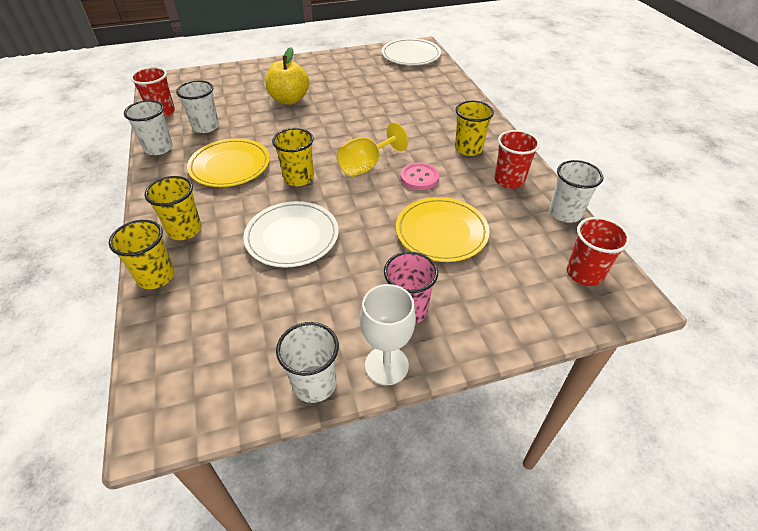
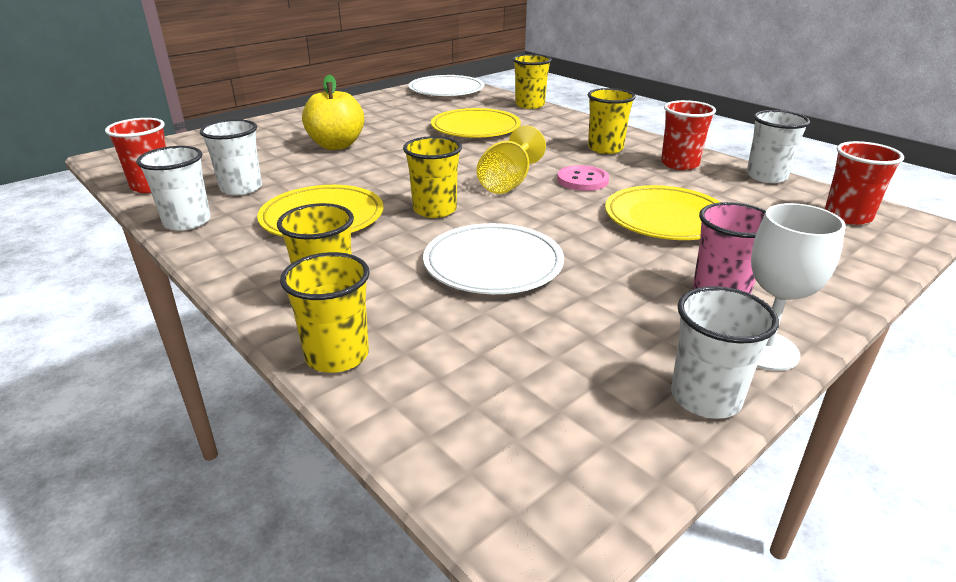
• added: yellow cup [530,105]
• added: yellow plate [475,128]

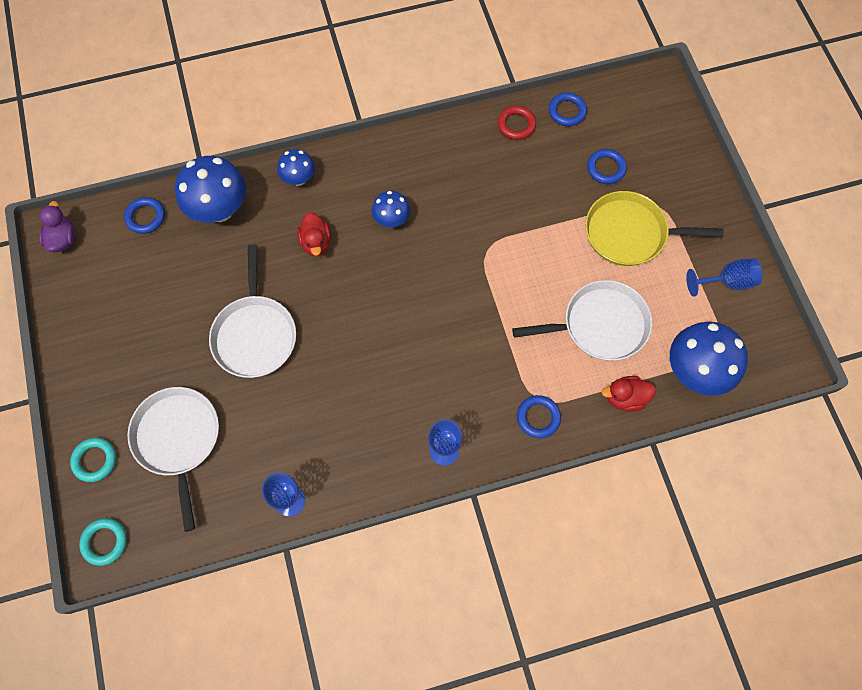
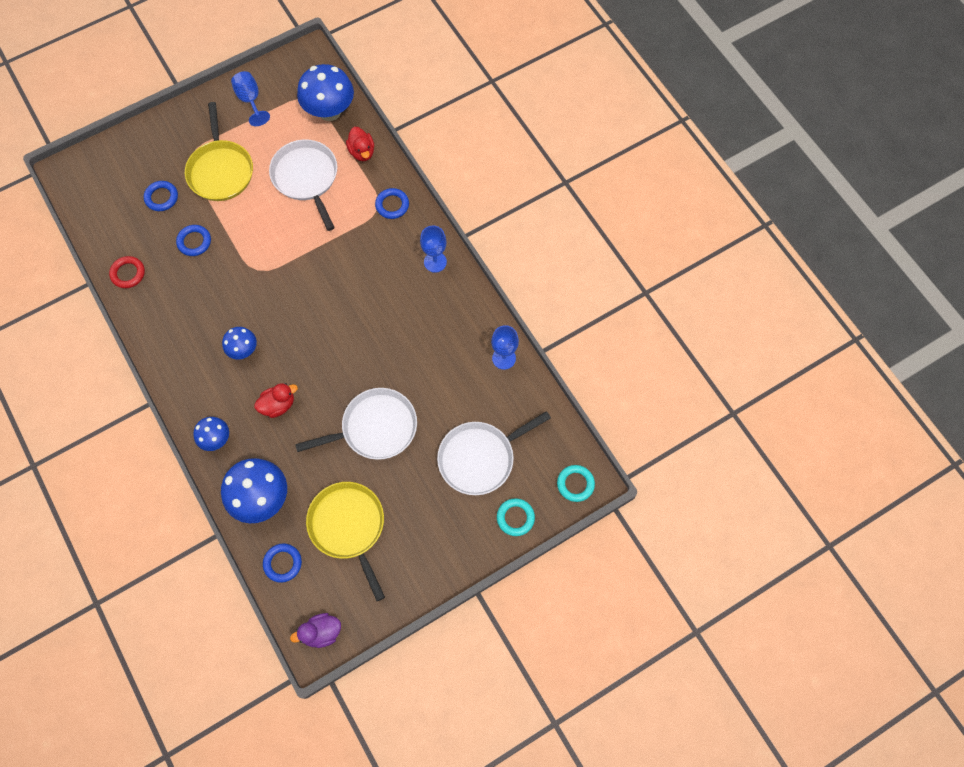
• moved: blue ring [567,111] to [194,242]
• added: yellow pan [348,526]

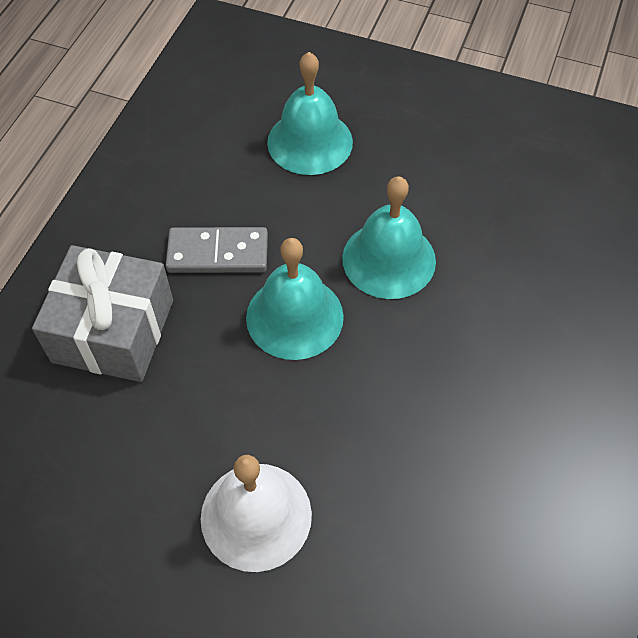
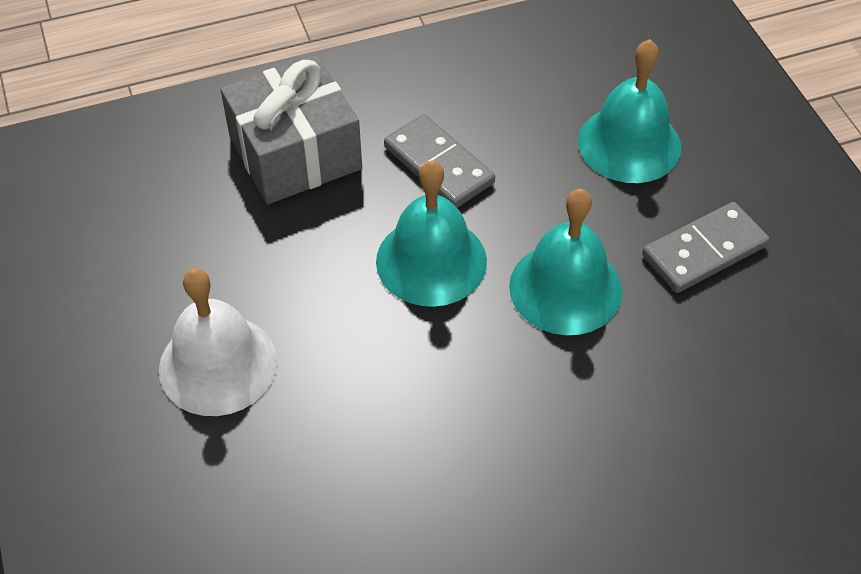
• added: grey domino [704,251]

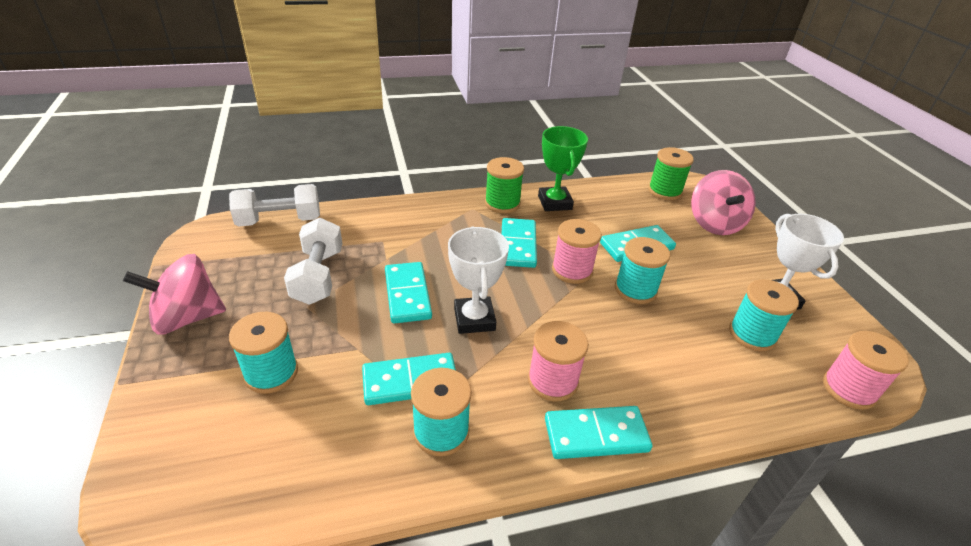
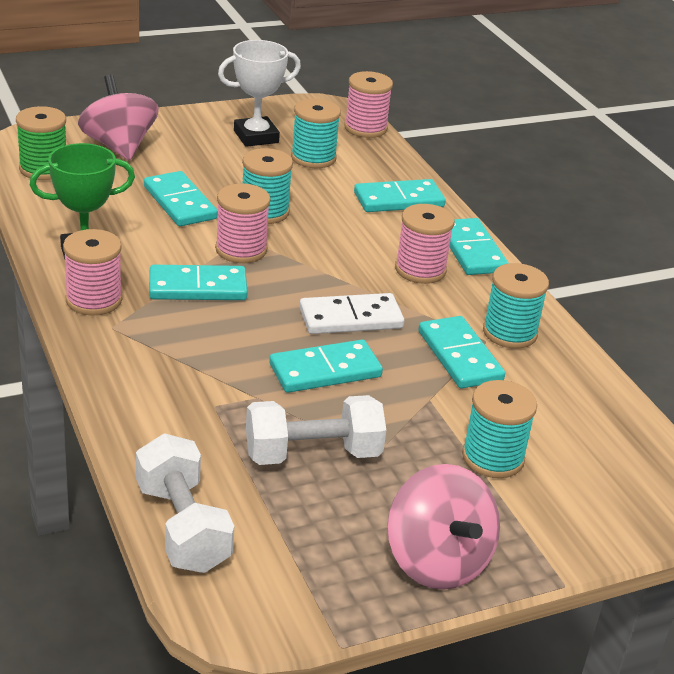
• recoloured: green spool [502,203] to pink spool [94,300]
• turned: pink spinning top [714,223] = [119,146] 105 degrees counterclockwise
• replaced: white trophy [474,319] to white domino [351,318]
• added: turquoise domino [399,200]

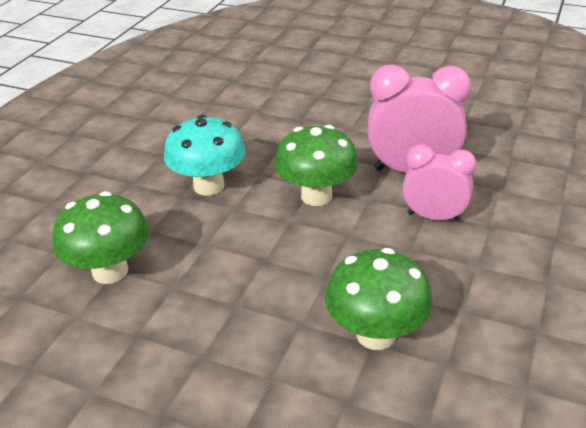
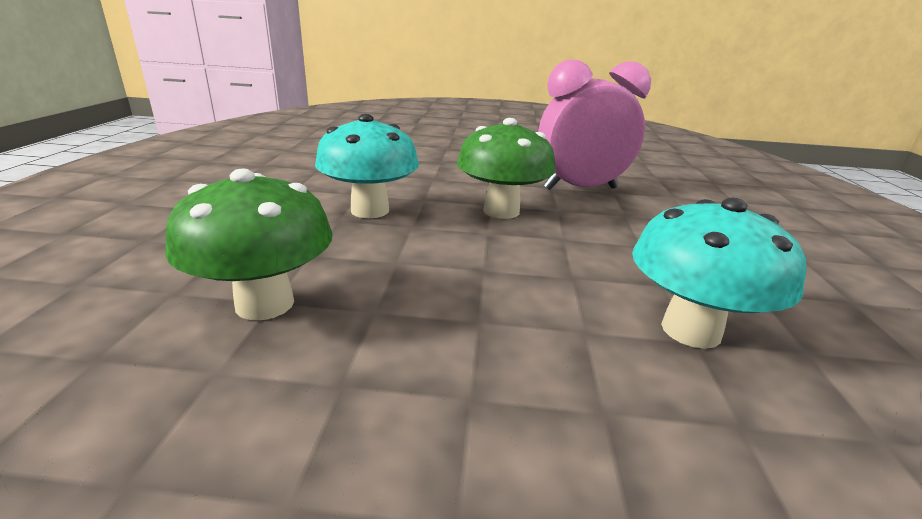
• removed: pink clock [434,217]
• recoloured: green mushroom [376,334] to turquoise mushroom [690,330]

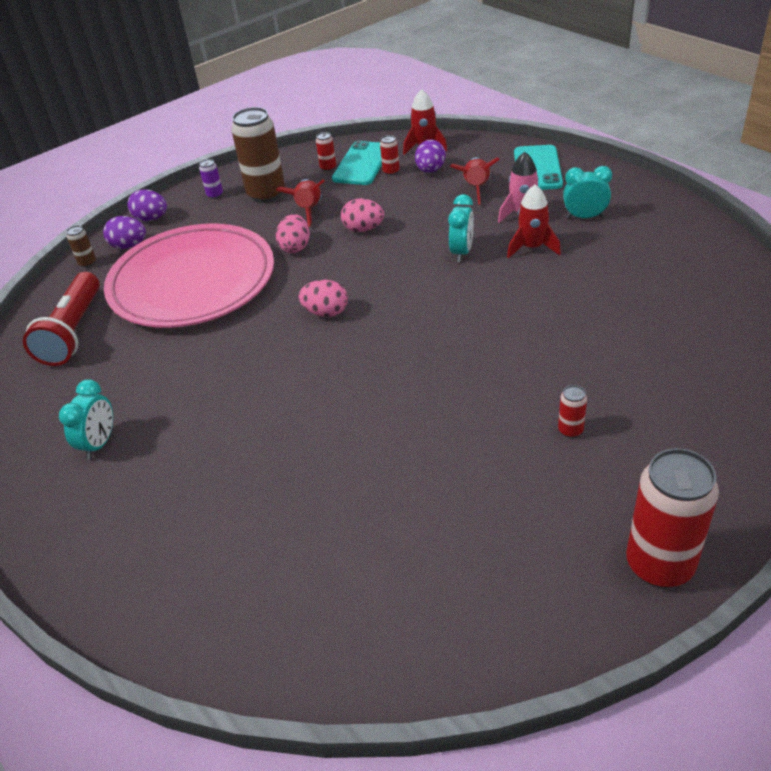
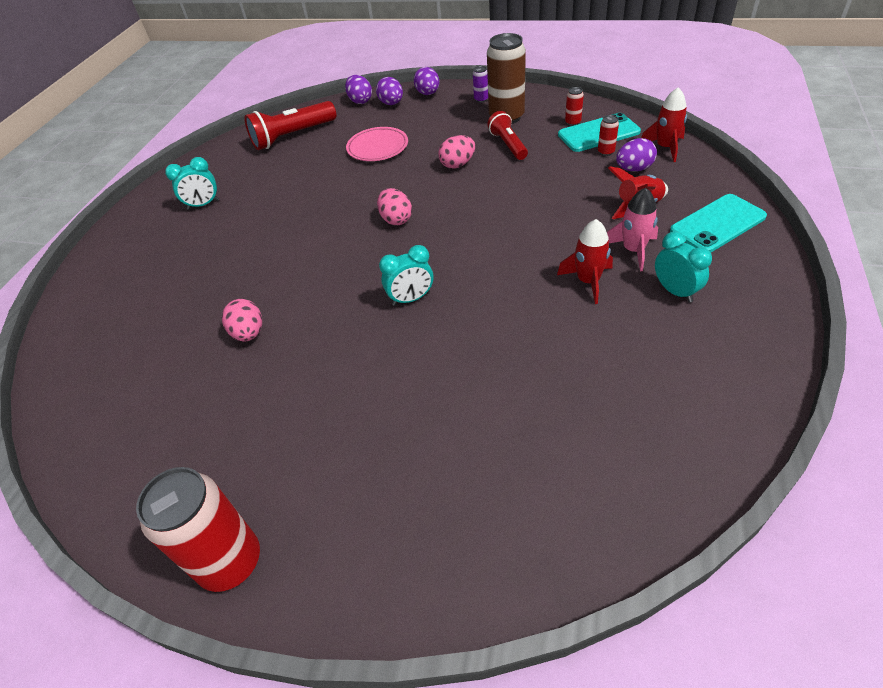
• replaced: red rocket [309,210] to red flashlight [508,145]
• moved: turquoise clock [461,252] to [411,299]
• moved: pink egg [363,229] to [249,333]
• resized: pink plate [192,282] = [377,147] x0.46
• replaced: brown can [87,263] to purple egg [360,101]
• removed: red can [570,430]

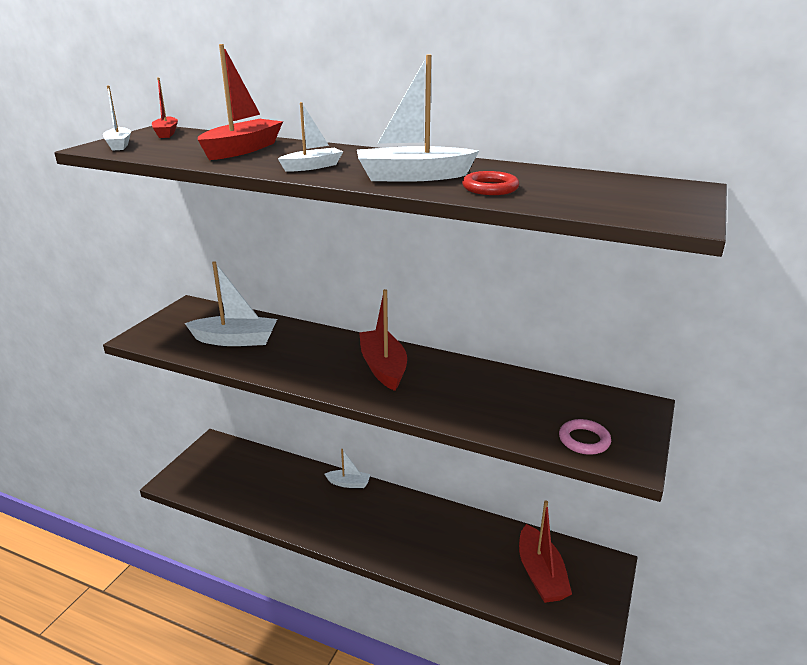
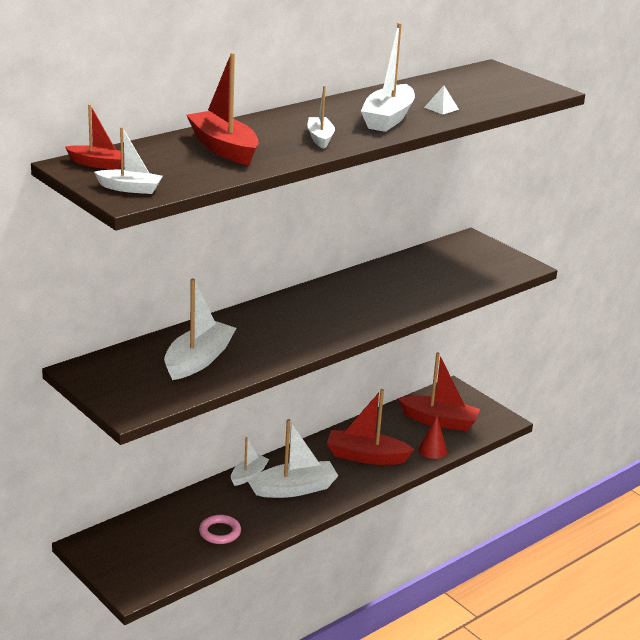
• replaced: red ring [490,188] to white pyramid [441,108]
• moved: red boat [383,367] to [366,456]
• moved: pink ring [584,440] to [220,532]
• added: red cone [432,450]
• added: white boat [294,489]

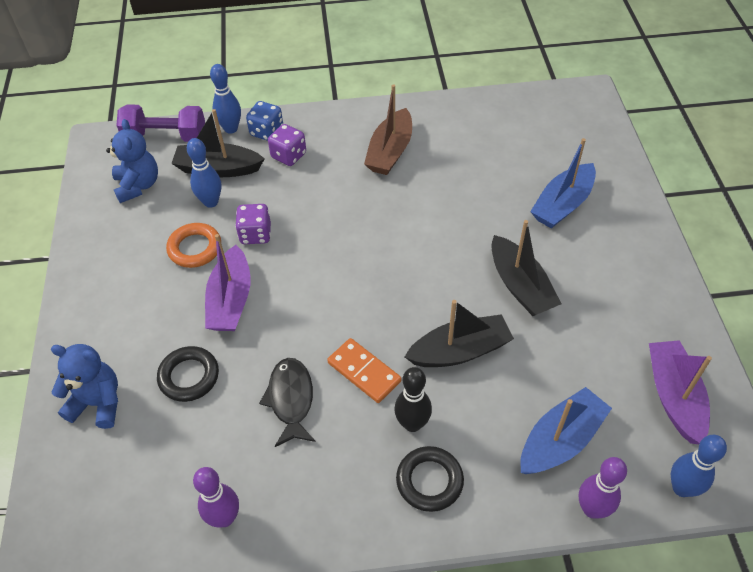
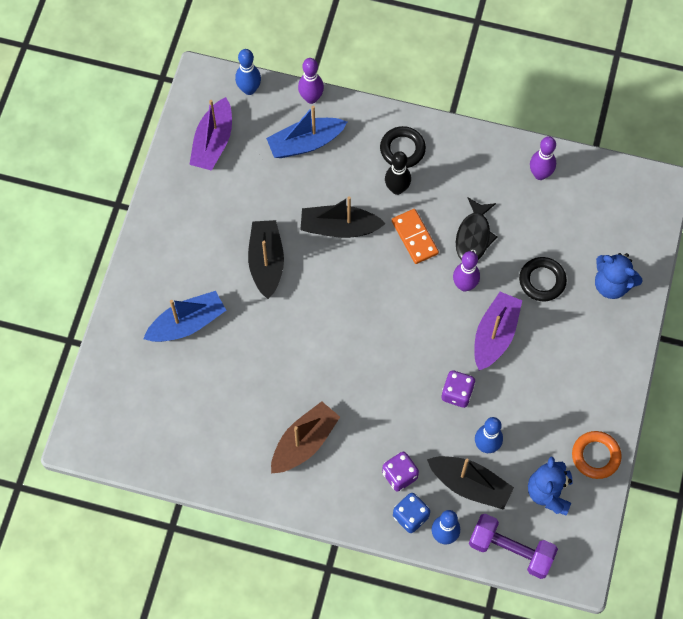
• moved: orange ring [195,248] to [595,456]
• added: purple bowling pin [464,285]

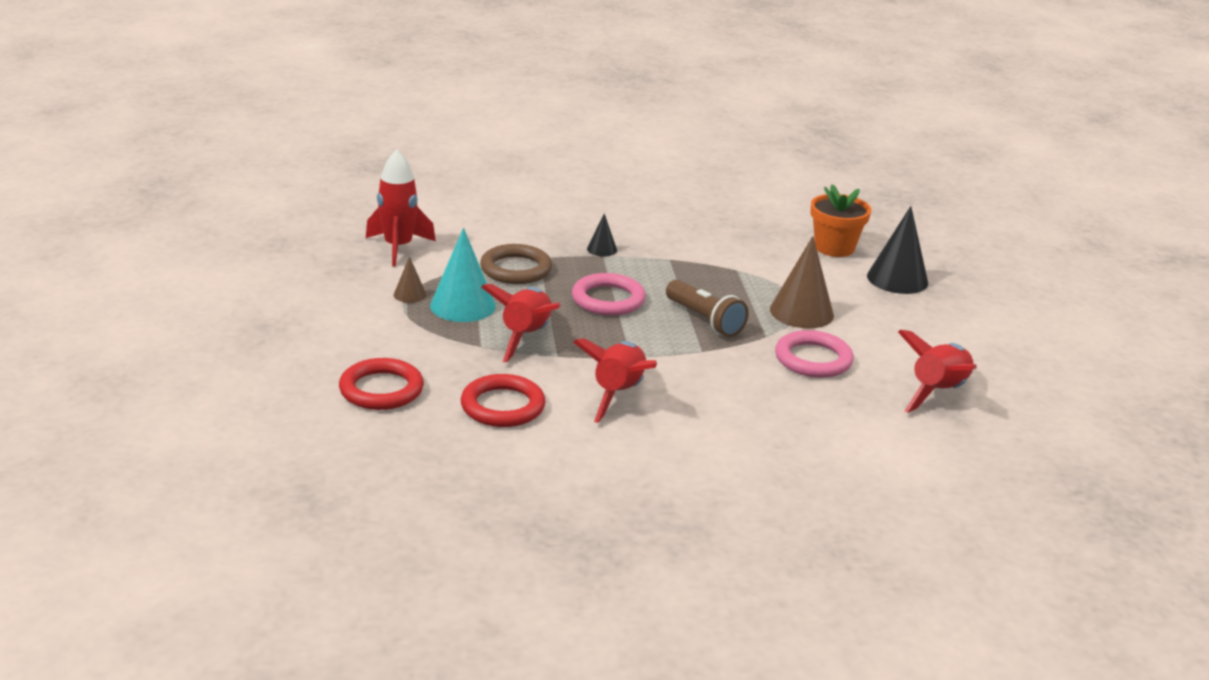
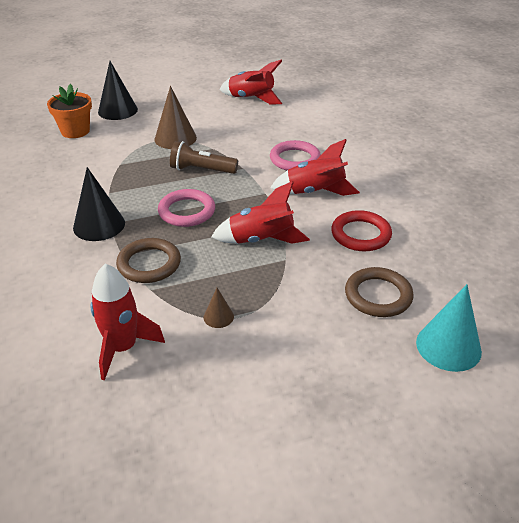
• resized: black cone [602,249] = [99,225] x1.99
• moved: turquoise cone [462,305] to [448,346]
• turned: brown flashlight [705,320] = [201,170] 120 degrees counterclockwise
• moved: pink ring [813,359] to [295,159]
• recoloured: red ring [381,389] to brown ring [378,295]

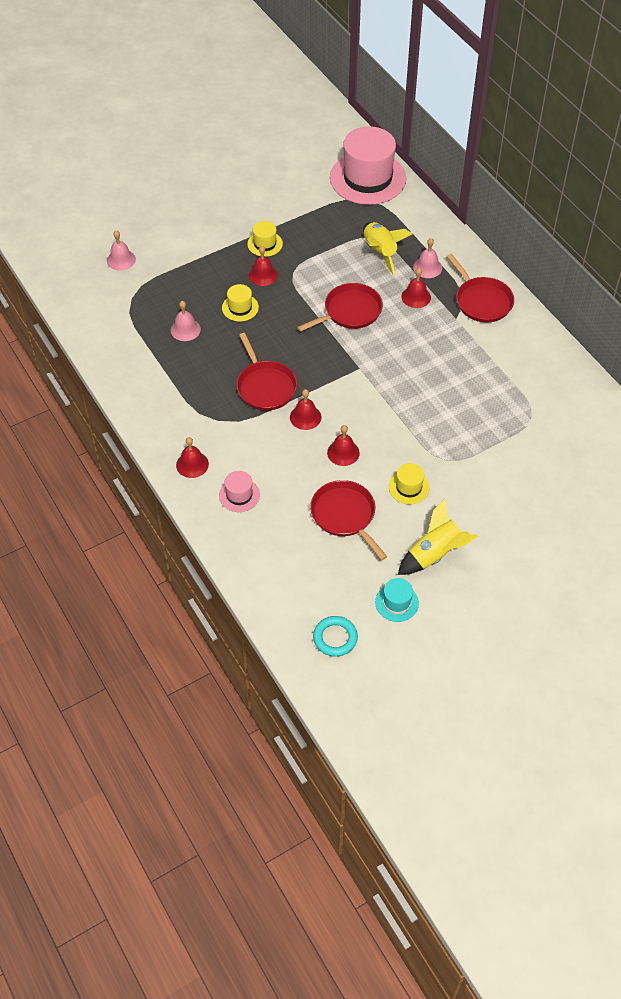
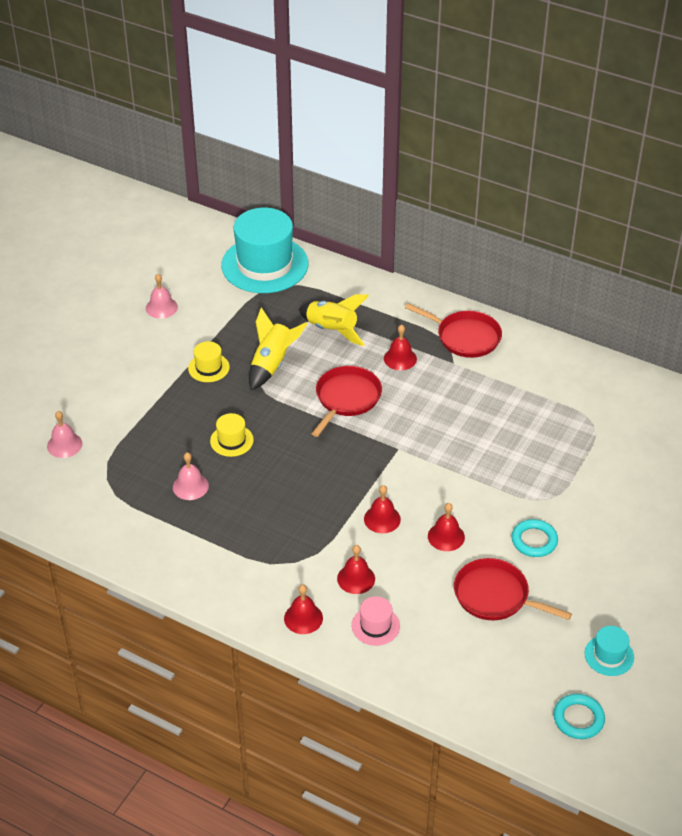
• recoloured: pink hat [367,178] to turquoise hat [265,265]
• moved: pink bell [427,267] to [161,307]
• moved: red bell [263,275] to [356,578]
• removed: red pan [265,386]
• replaced: yellow hat [409,487] to turquoise ring [534,541]
• moved: yellow rocket [434,554] to [272,364]

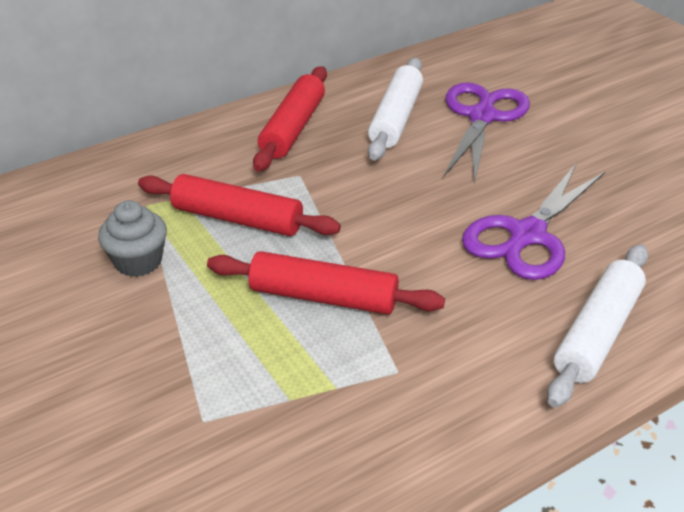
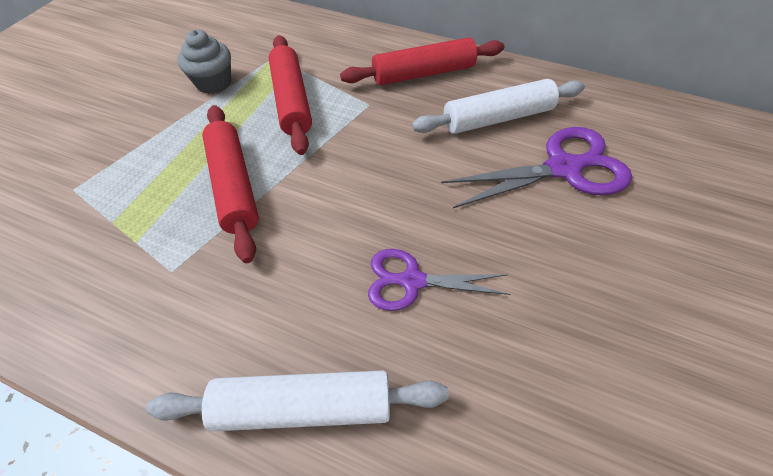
• resized: purple scissors [527,235] = [411,281] x0.63

